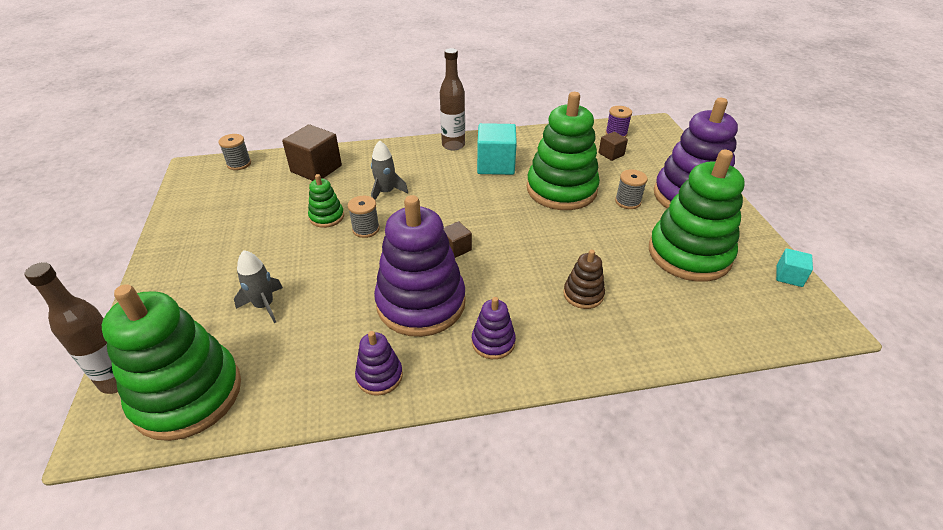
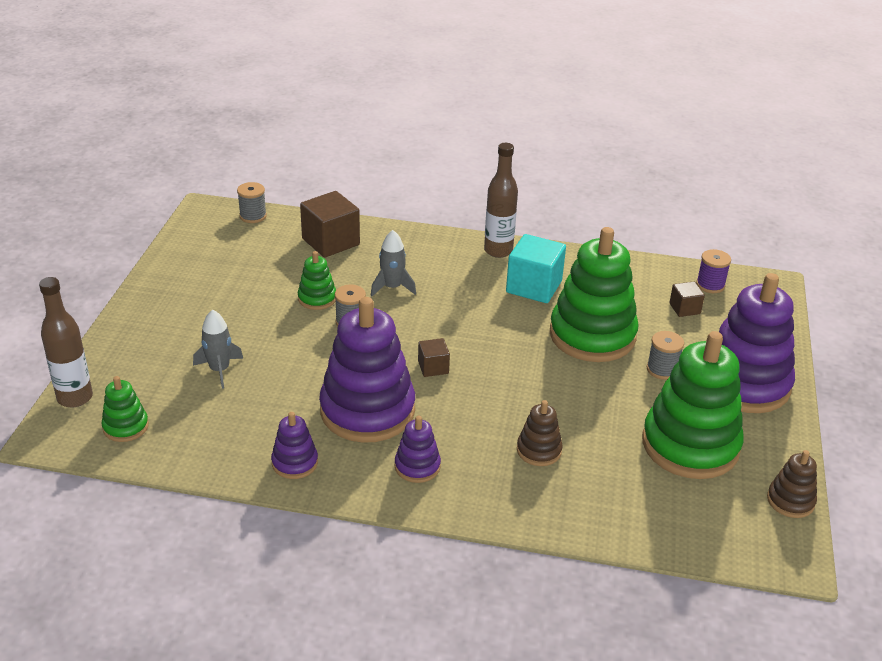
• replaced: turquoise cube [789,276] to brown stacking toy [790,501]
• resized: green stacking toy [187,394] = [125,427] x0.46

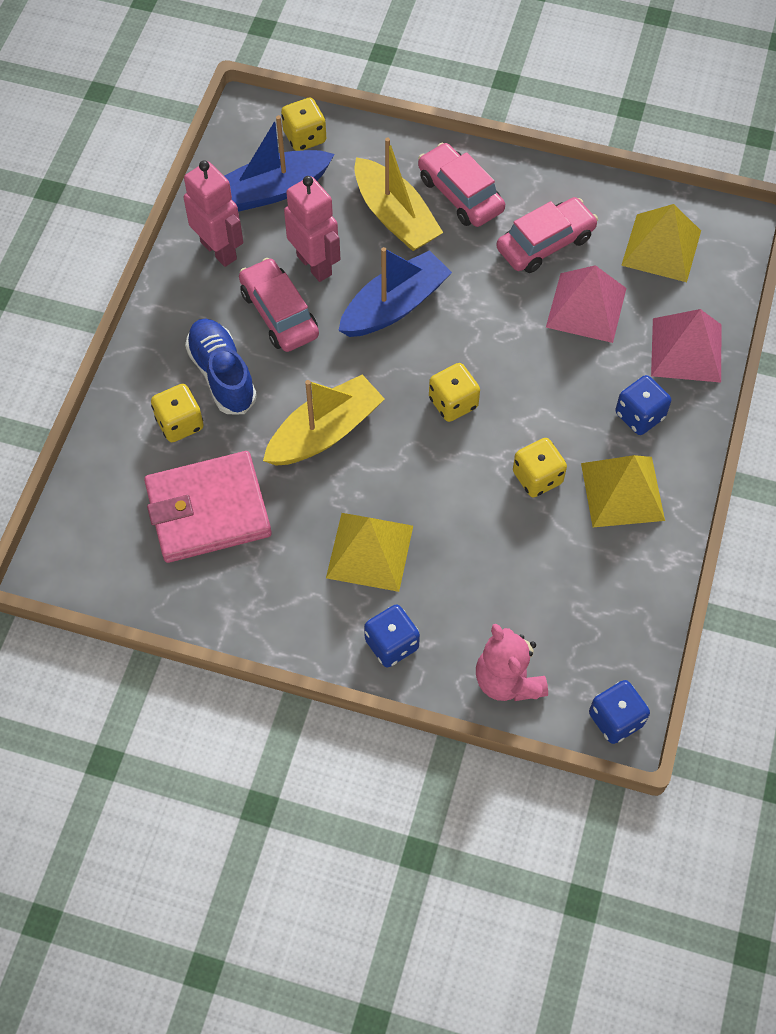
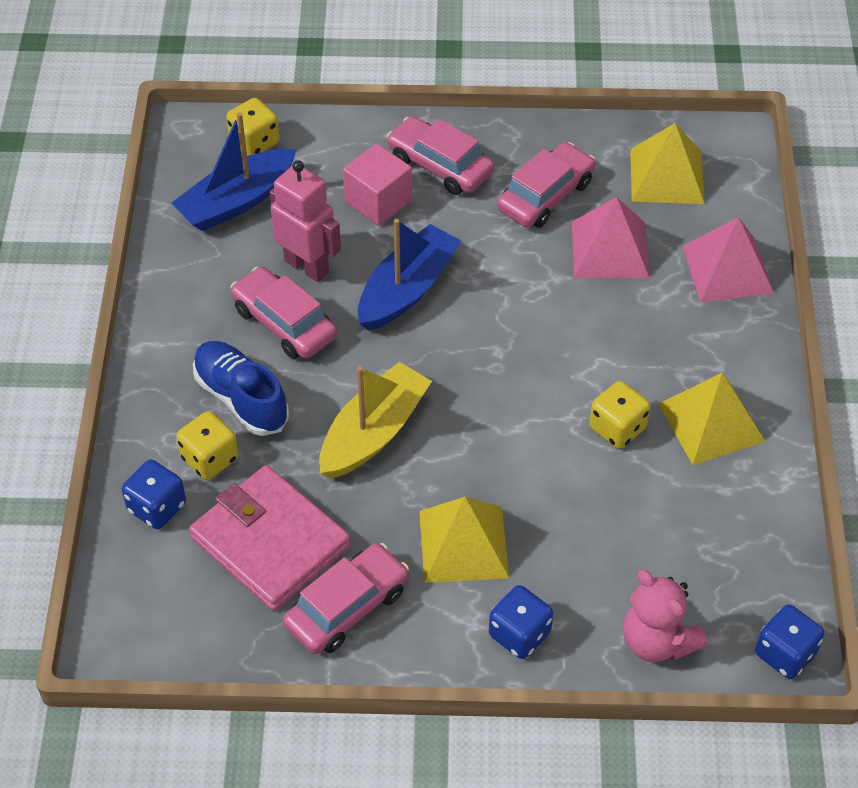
• replaced: yellow boat [395,216] to pink cube [378,201]
• removed: pink robot [219,250]
• removed: yellow dice [453,403]
• moved: blue dice [639,415] to [157,507]
• turned: pink wallet [208,510] = [270,542] 75 degrees clockwise
• added: pink car [347,607]

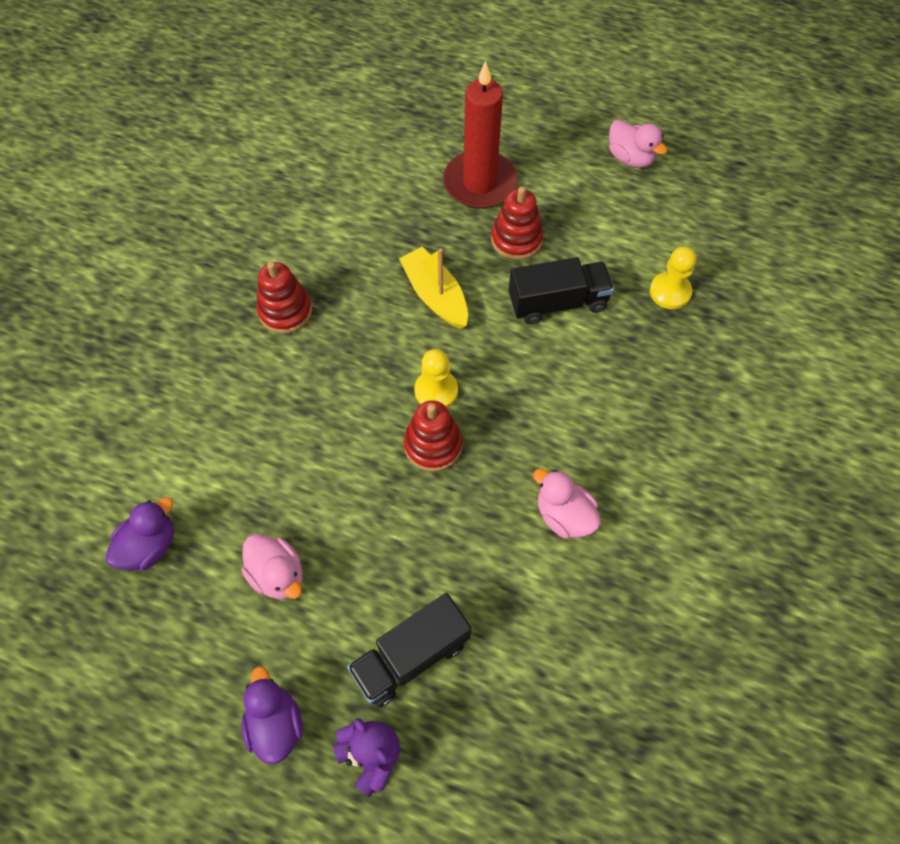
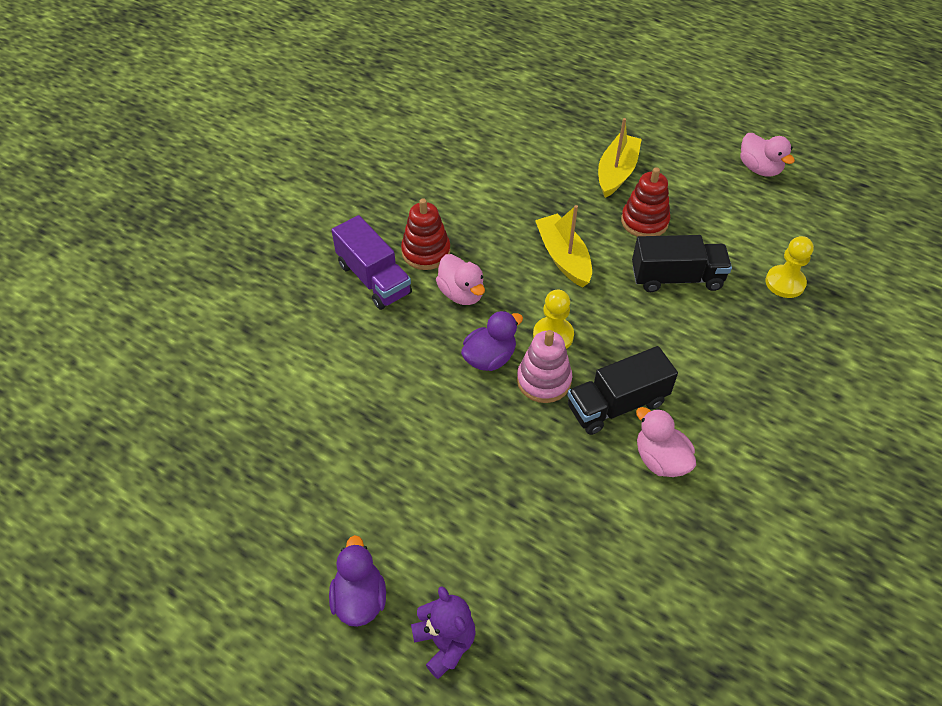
• replaced: red candle [479,183] to yellow boat [616,172]
• recoloured: red stacking toy [433,445] to pink stacking toy [544,380]
• moved: purple duck [149,546] to [489,358]
• moved: pink duck [278,575] to [461,293]
• moved: black truck [411,656] to [616,404]
• added: purple truck [374,279]

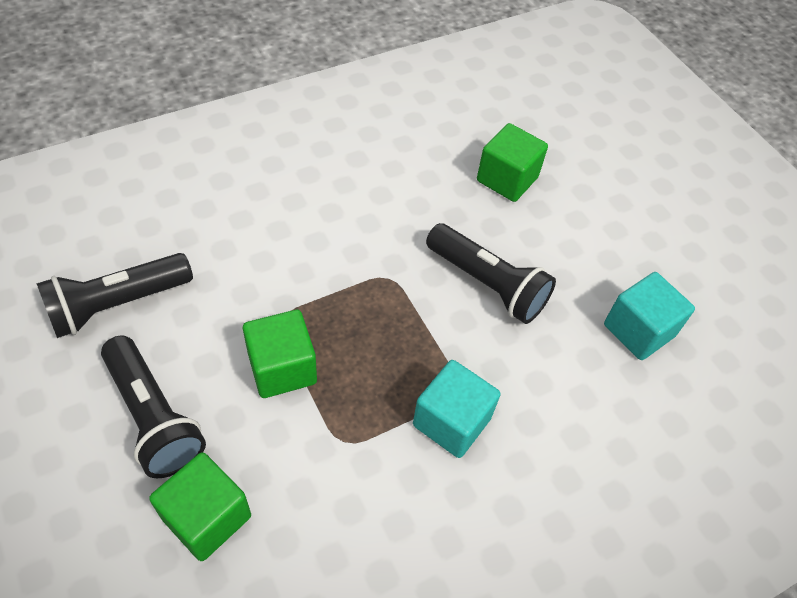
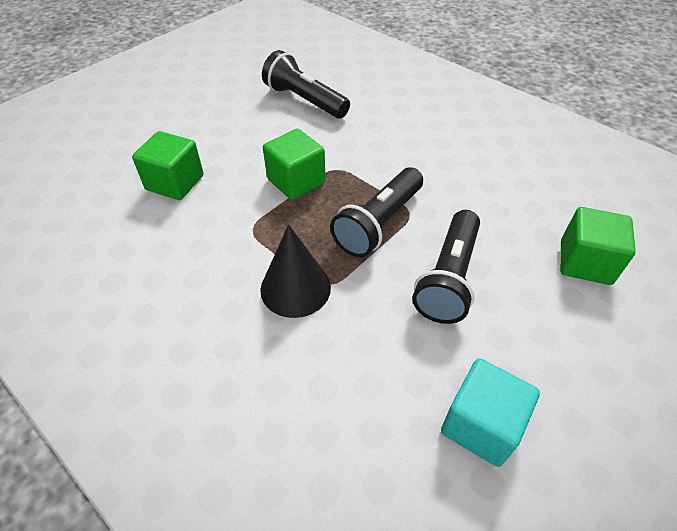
• moved: black flashlight [154,417] to [379,224]
• replaced: turquoise cube [451,421] to black cone [295,288]

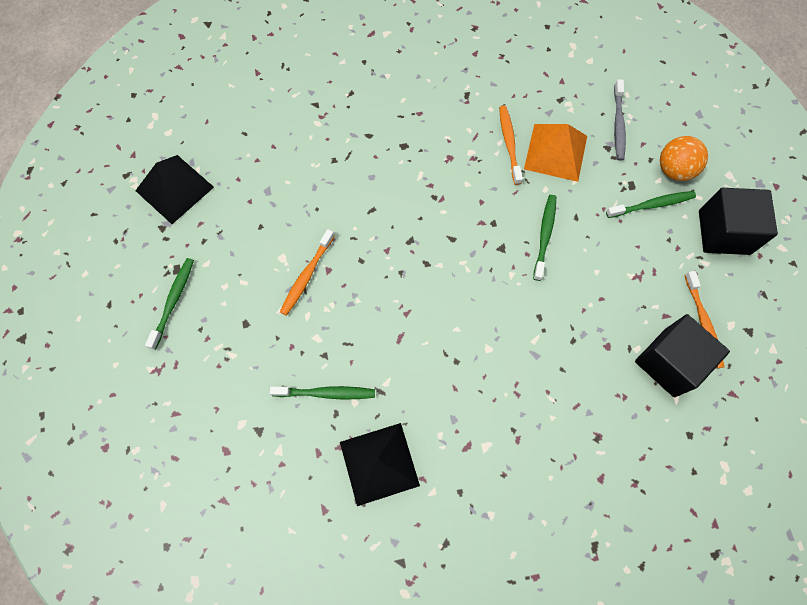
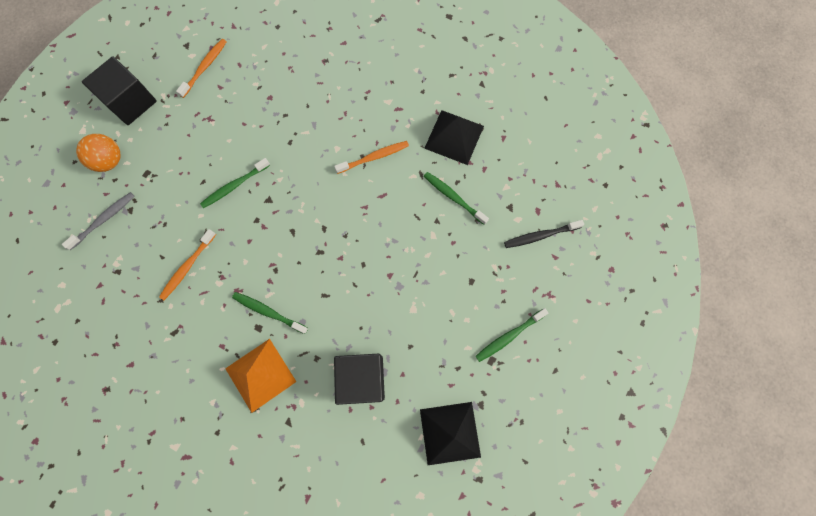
• moved: orange pyramid [555,152] to [260,375]
• moved: green toothbrush [652,205] to [268,312]
• moved: orange toothbrush [306,276] to [374,157]
• moved: black cube [669,362] to [362,378]
• added: black toothbrush [540,235]

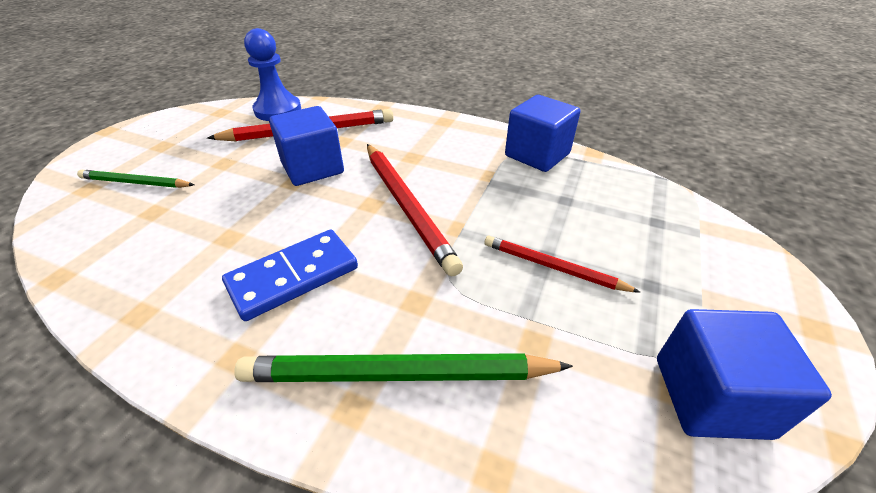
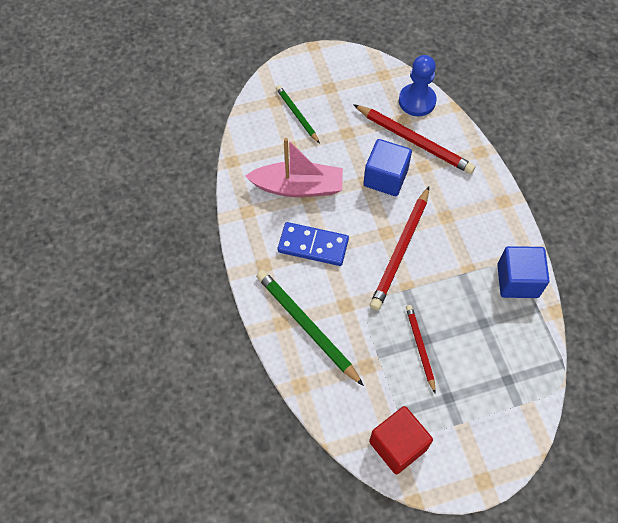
• recoloured: blue cube [710,396] to red cube [398,445]
• added: pink boat [298,187]

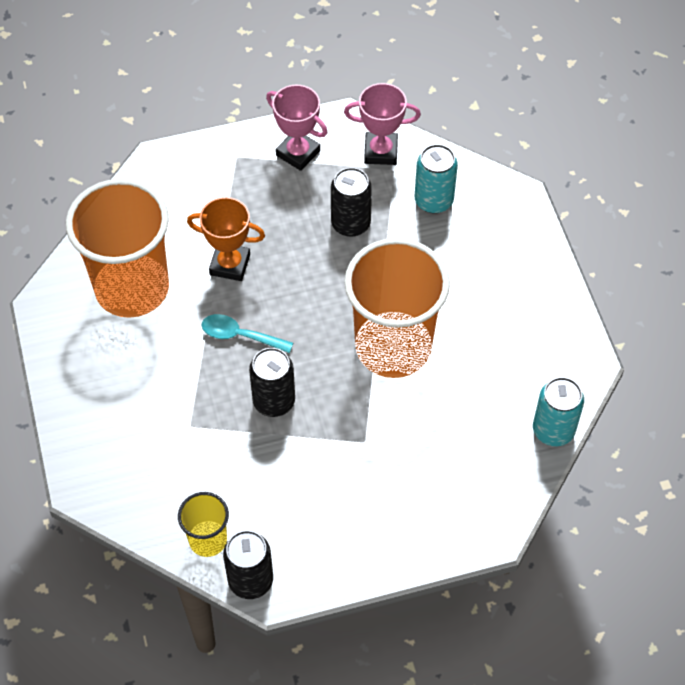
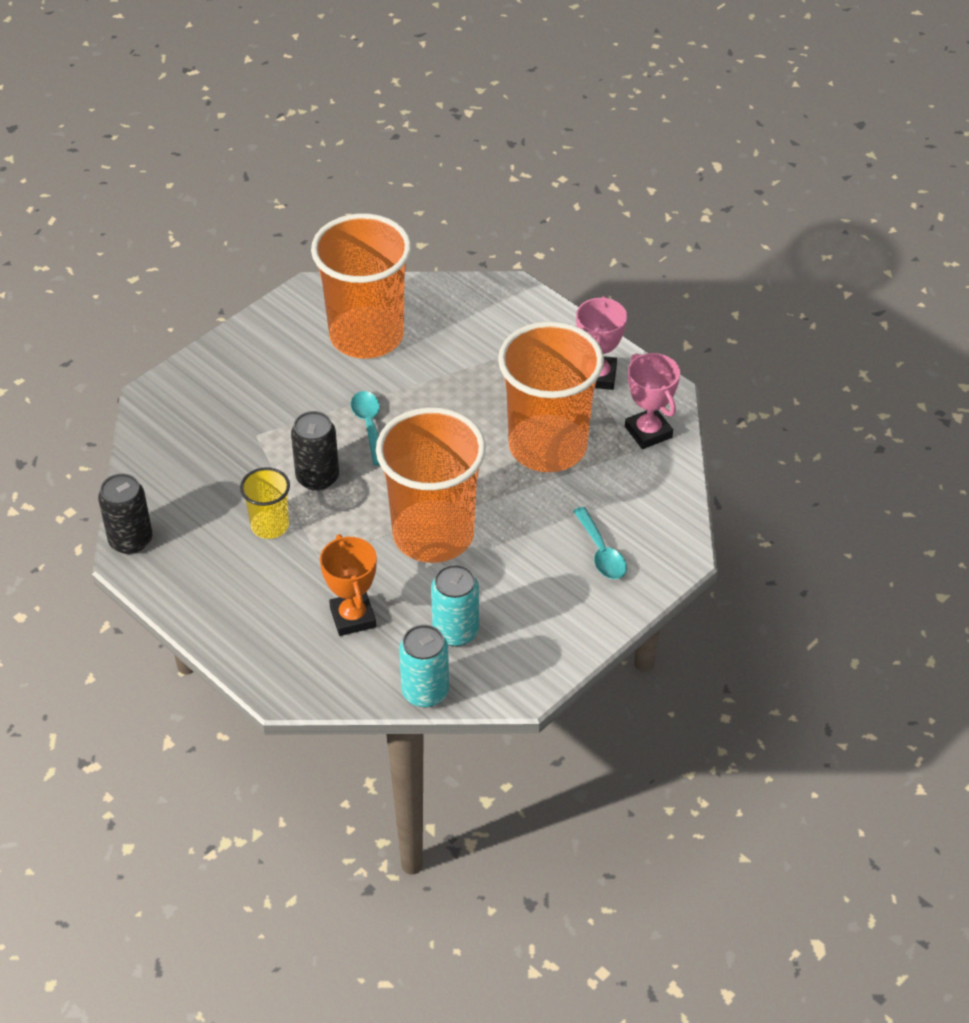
• moved: turquoise can [433,201] to [455,631]
• replaced: black can [350,223] to orange cup [547,446]
• moved: orange trophy [230,265] to [353,617]
• moved: yellow cup [208,540] to [270,526]
• added: turquoise spoon [601,552]

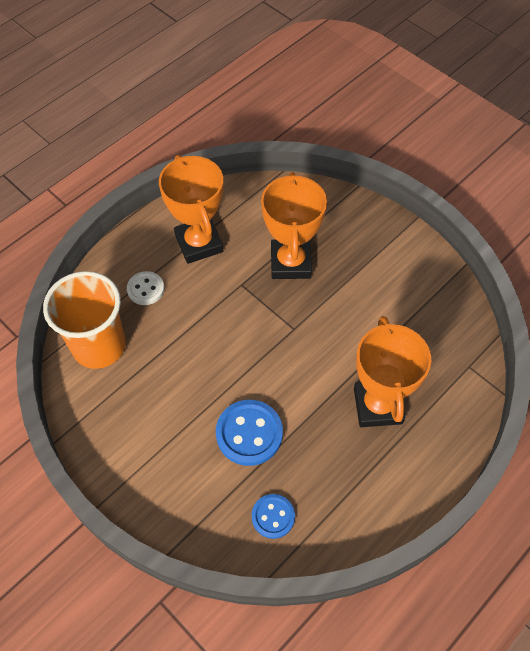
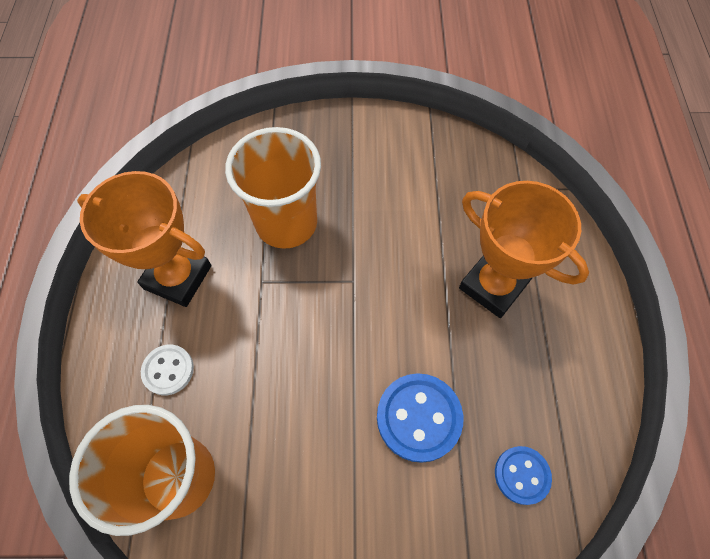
• replaced: orange trophy [290,263] to orange cup [286,223]

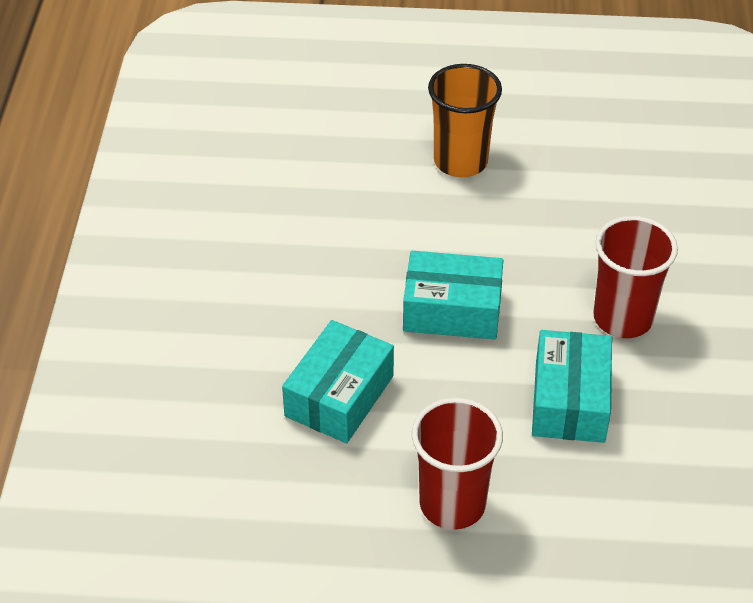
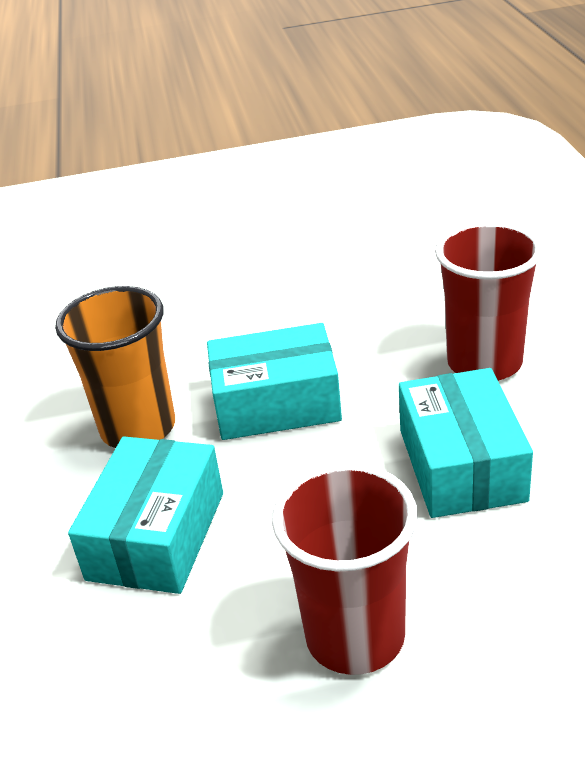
• moved: orange cup [460,161] to [138,428]

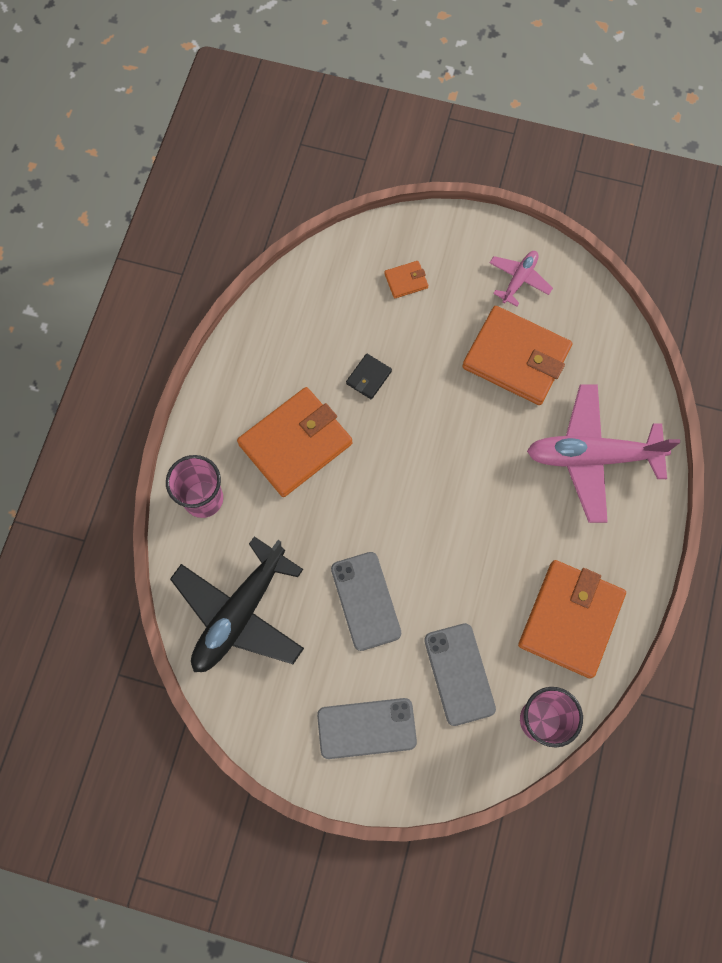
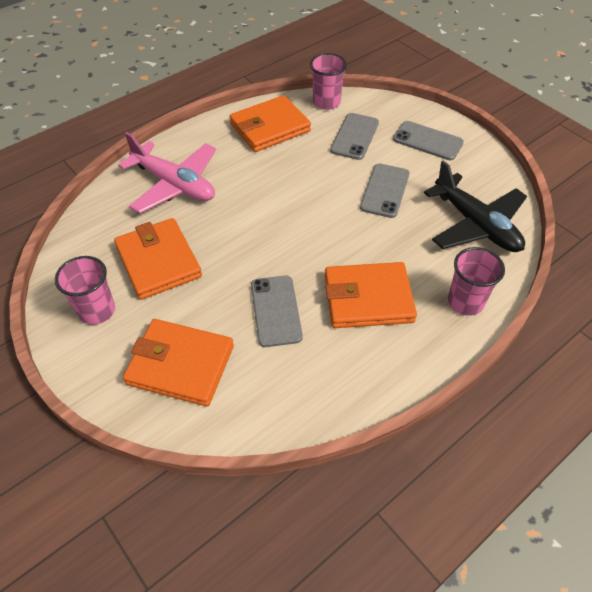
• replaced: pink plane [519,280] to pink cup [97,311]
• resized: orange wallet [406,281] = [180,365] x2.33
• replaced: black wallet [369,377] to grey phone [276,311]
• turned: black plane [240,613] = [476,224] 75 degrees clockwise

